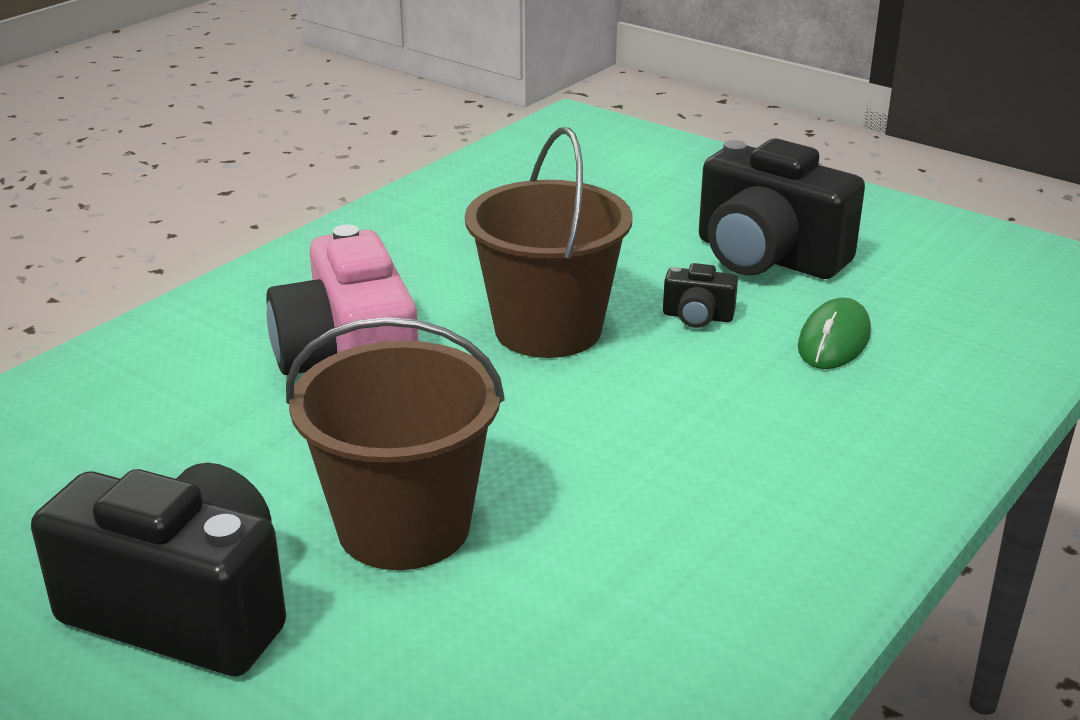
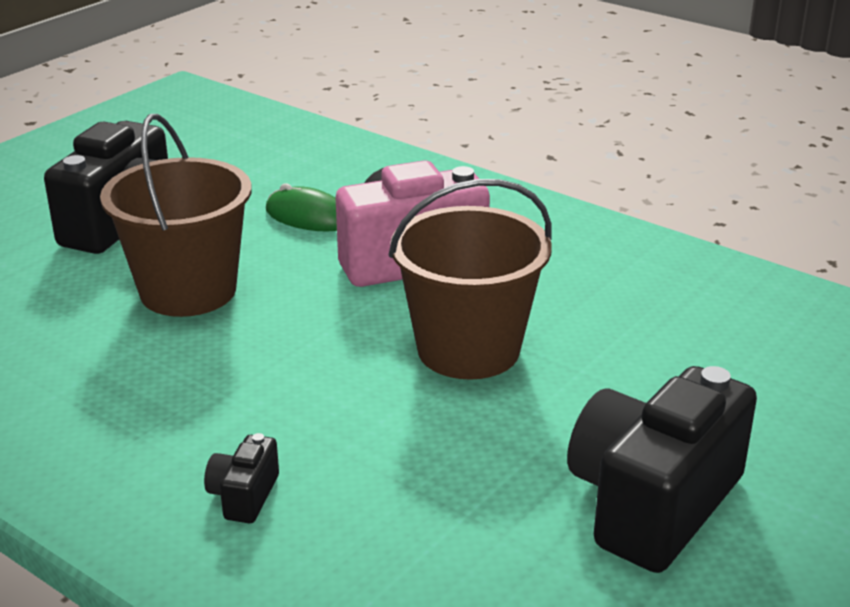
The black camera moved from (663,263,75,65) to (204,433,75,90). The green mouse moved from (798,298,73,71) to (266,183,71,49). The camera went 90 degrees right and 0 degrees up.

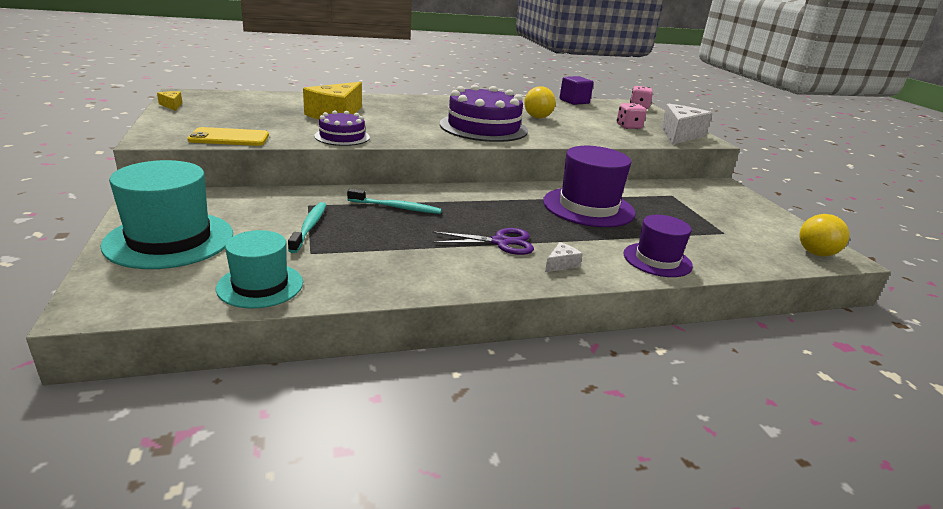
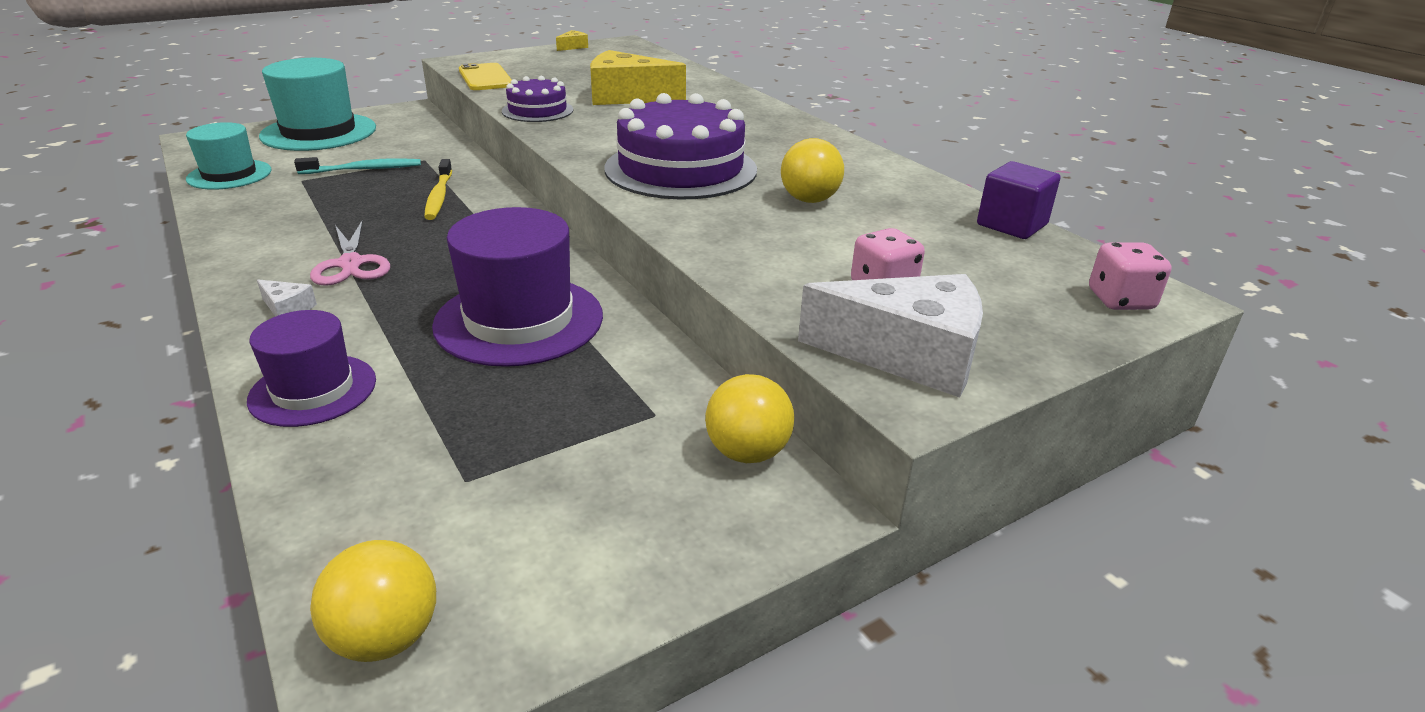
The purple scissors at (432,228,102,27) became the pink scissors at (310,220,80,66). The turquoise toothbrush at (347,189,95,25) became the yellow toothbrush at (424,159,28,61). The yellow ball at (705,374,89,89) appeared. The camera went 75 degrees right and 5 degrees up.

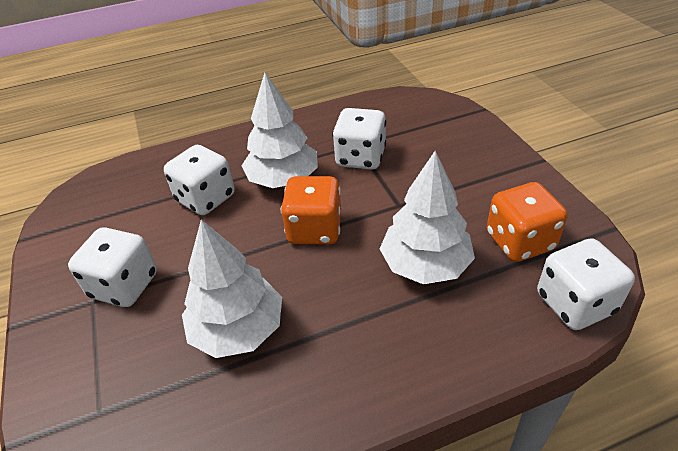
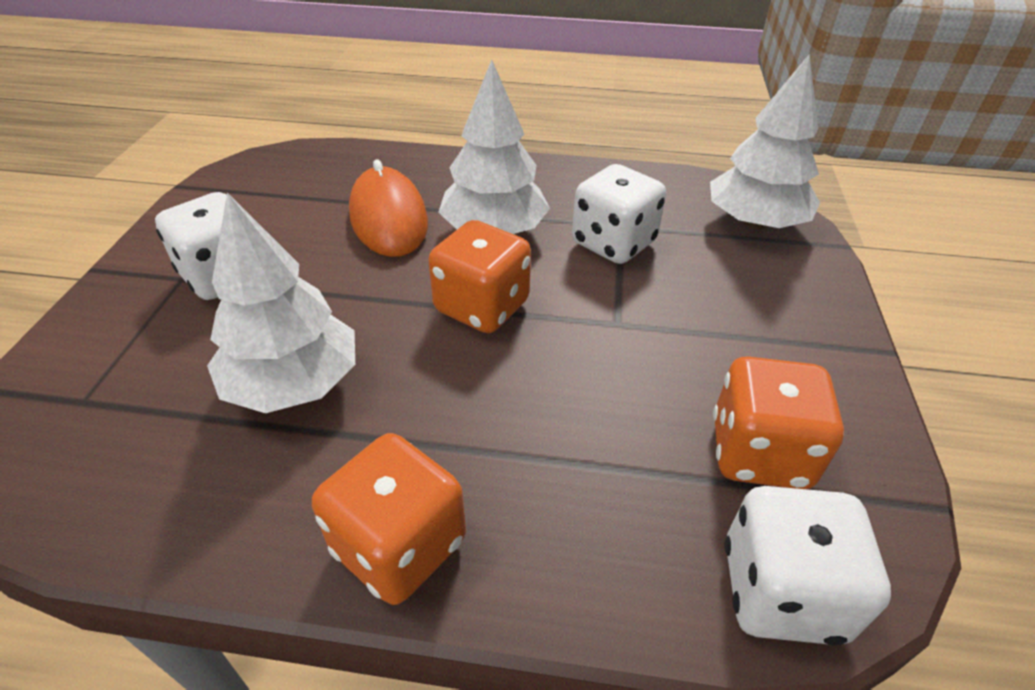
The orange dice at (312,433,154,172) appeared. The white dice at (164,145,71,70) was replaced by the orange mouse at (349,159,79,98). The white tree moved from (380,151,95,133) to (710,54,110,175). The camera went 25 degrees right and 0 degrees up.

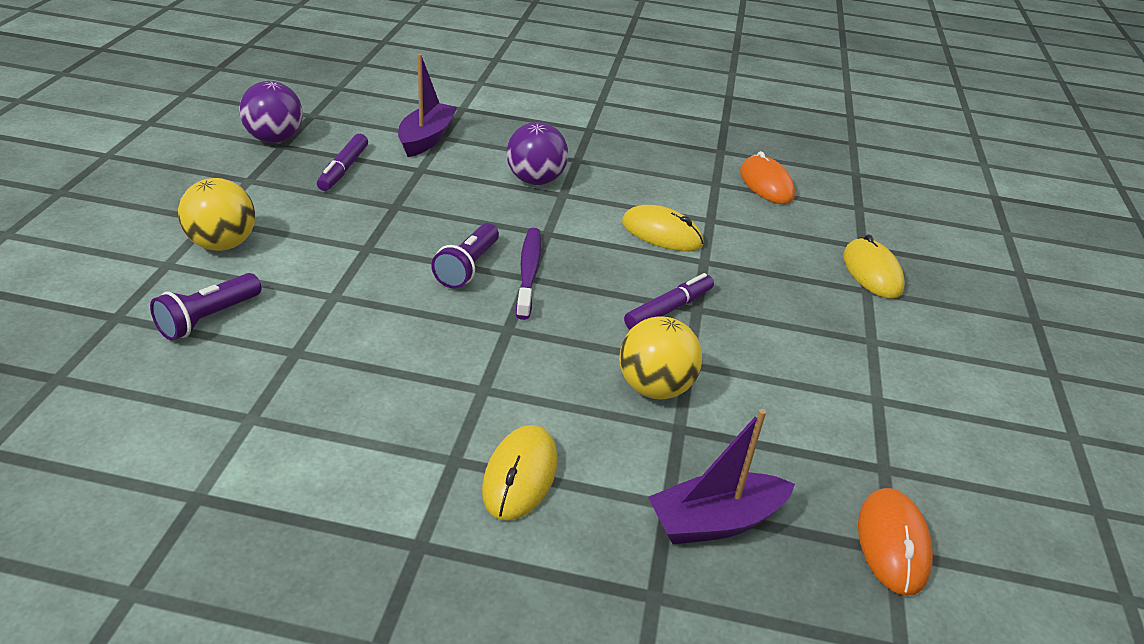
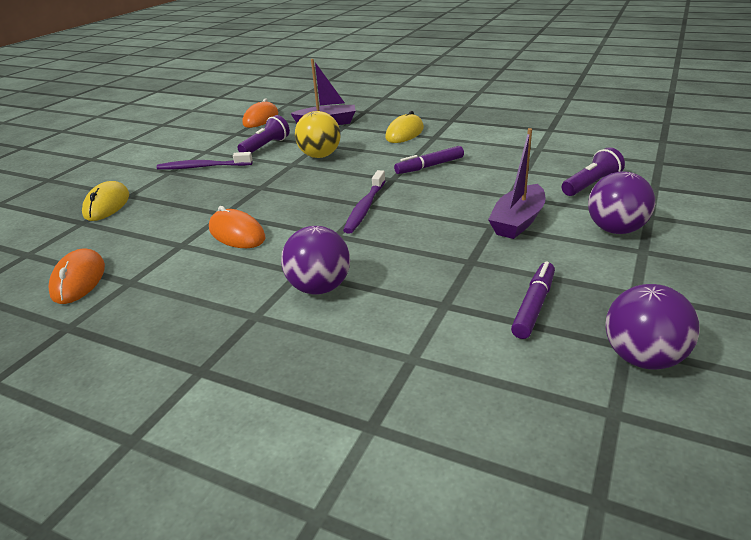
The purple toothbrush at (157,152,95,18) appeared. The yellow mouse at (622,205,82,46) became the orange mouse at (209,206,56,42). The purple flashlight moved from (431,223,68,66) to (237,115,53,38). The purple marker moved from (624,273,90,57) to (394,146,70,28). The purple boat moved from (398,54,59,103) to (488,128,58,111). The yellow ball at (178,178,77,73) became the purple ball at (588,171,67,63). The camera went 160 degrees left and 5 degrees down.

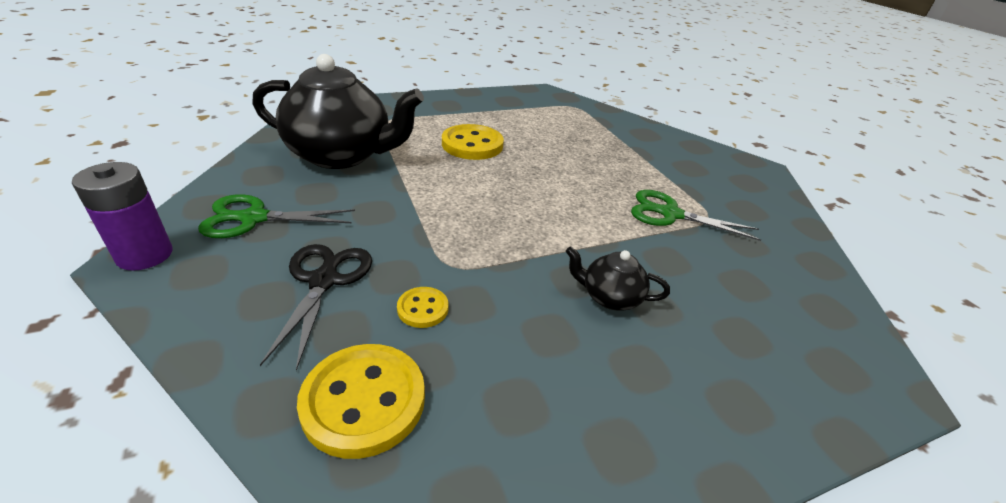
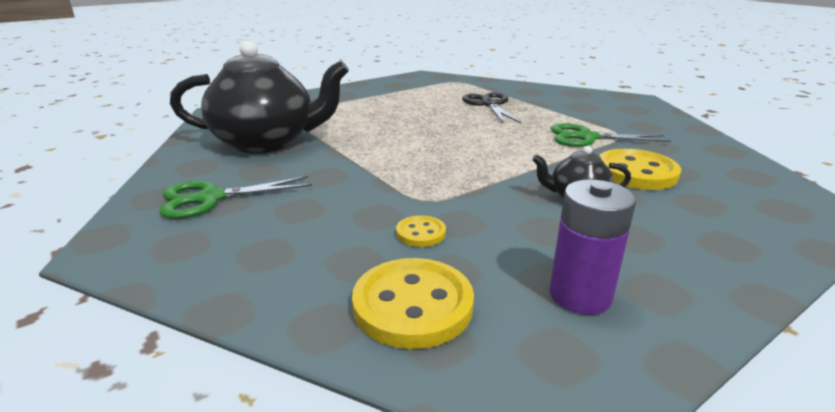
The black scissors moved from (260,244,112,127) to (462,92,59,32). The purple battery moved from (72,162,100,109) to (549,180,87,135). The yellow button moved from (442,124,62,36) to (599,149,82,41). The camera went 10 degrees left and 10 degrees down.

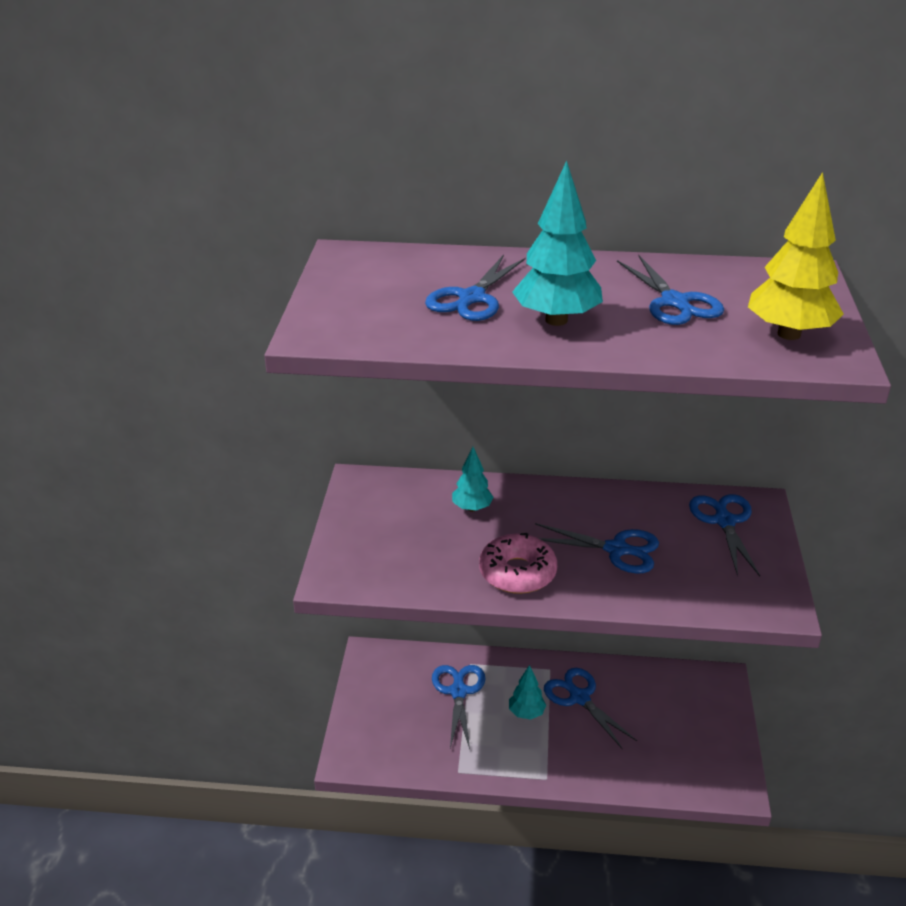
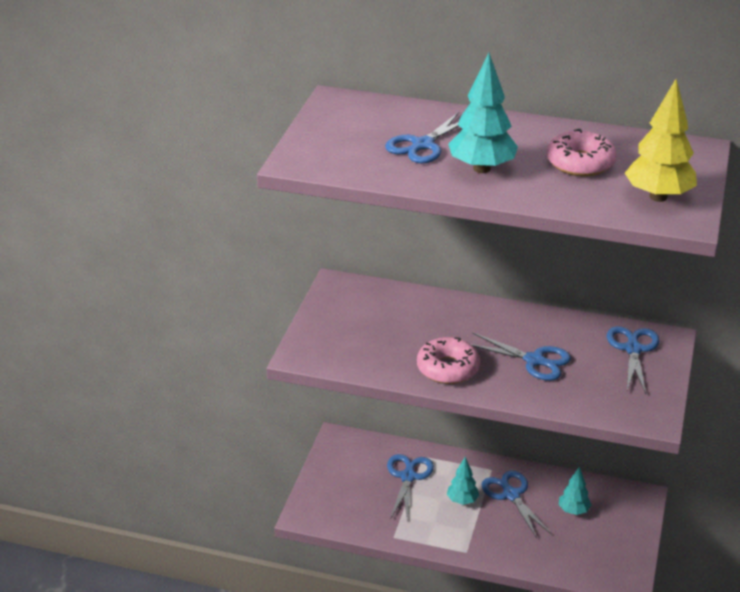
The blue scissors at (617,255,107,70) was replaced by the pink donut at (547,129,70,47). The turquoise tree moved from (452,447,42,65) to (559,467,32,48). The camera went 10 degrees right and 0 degrees up.

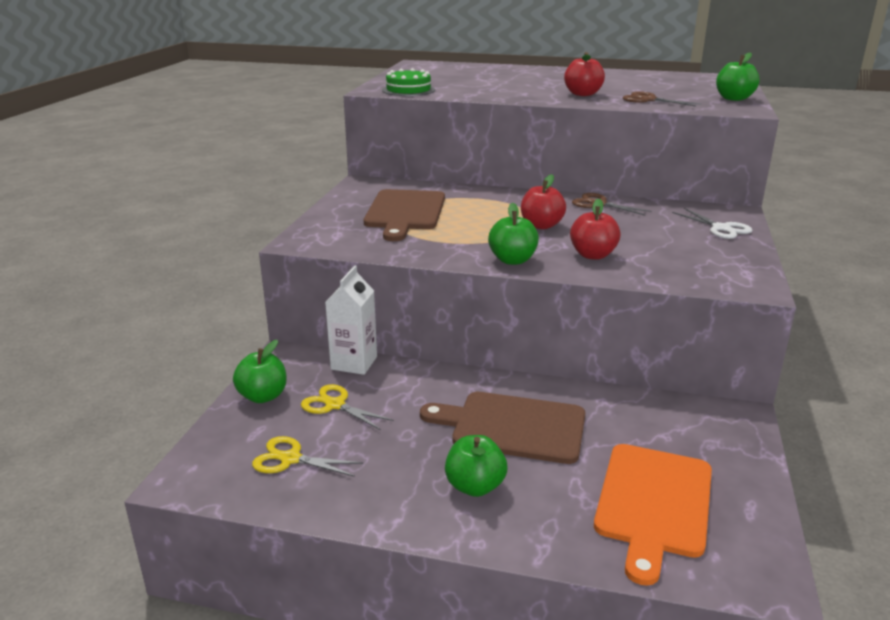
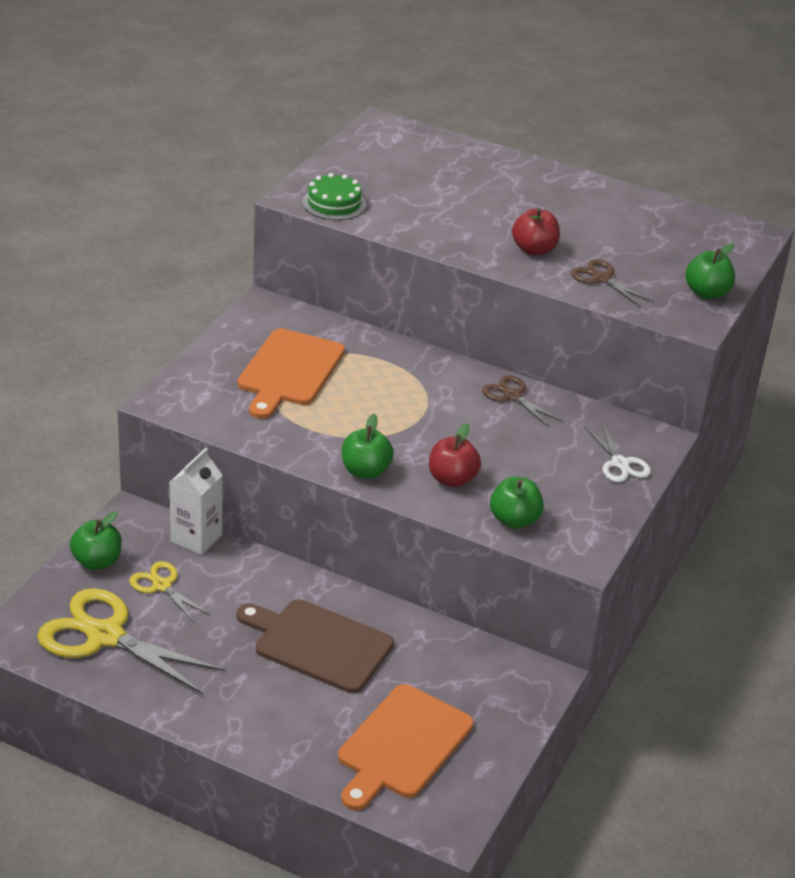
The yellow scissors at (252,436,111,41) changed to 1.93 times the size. The brown cutting board at (364,189,81,52) became the orange cutting board at (237,329,108,90). The green apple moved from (445,435,62,62) to (490,477,54,52). The red apple at (521,174,45,55) disappeared. The camera went 10 degrees right and 10 degrees up.

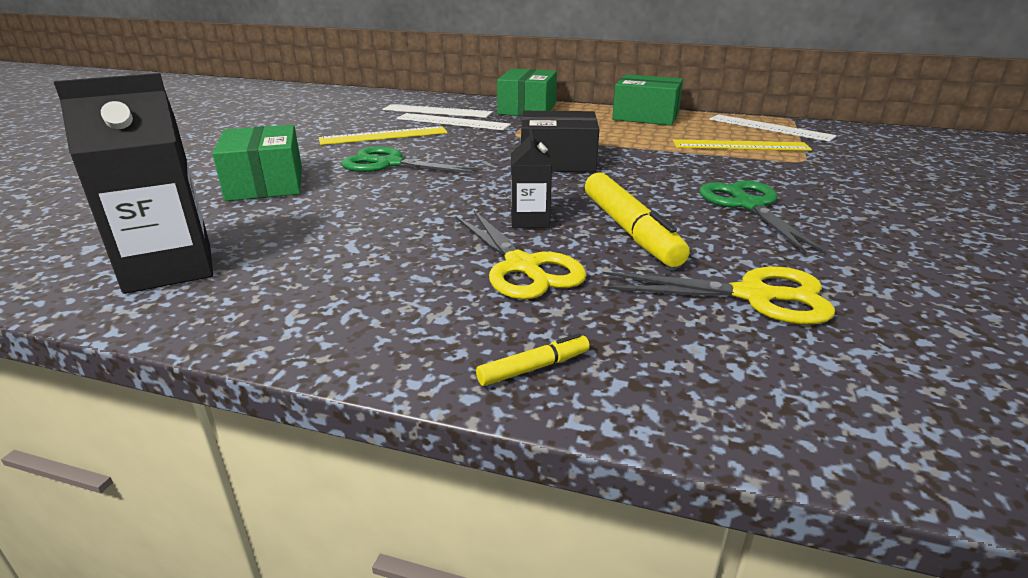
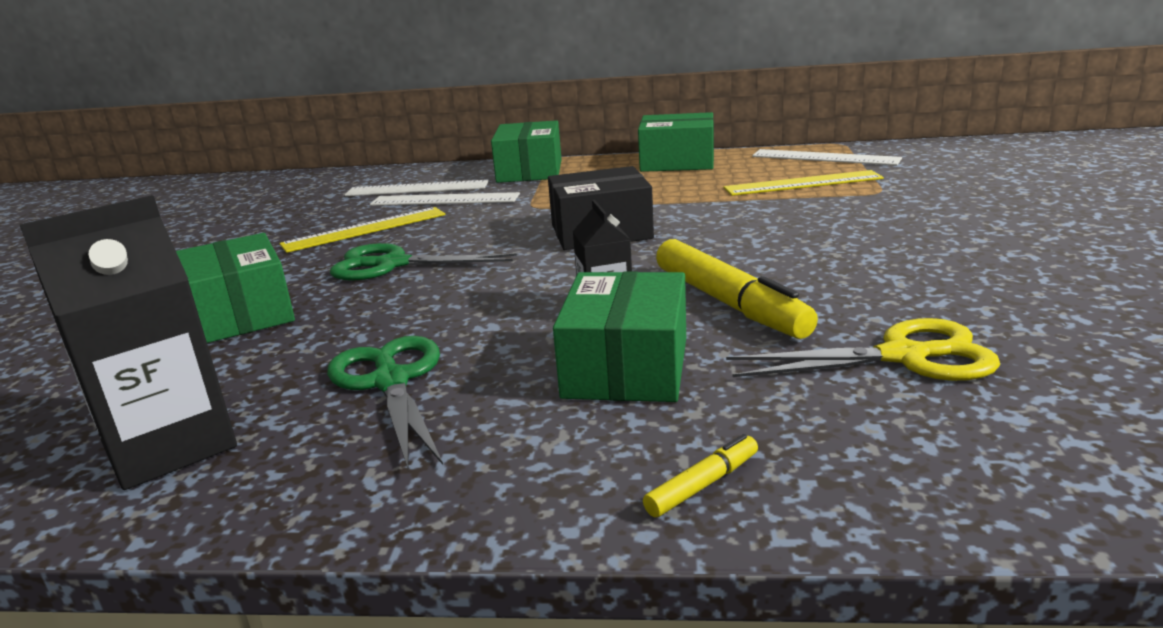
The green scissors moved from (699,180,128,74) to (327,336,116,136). The yellow scissors at (456,211,131,88) was replaced by the green box at (553,271,133,131). The camera went 10 degrees left and 5 degrees down.

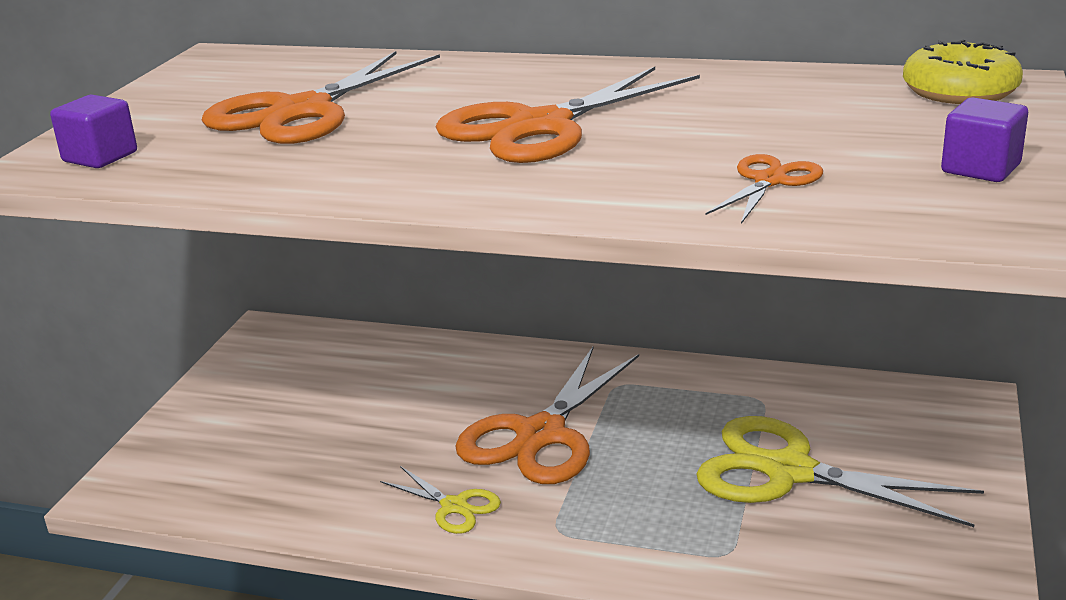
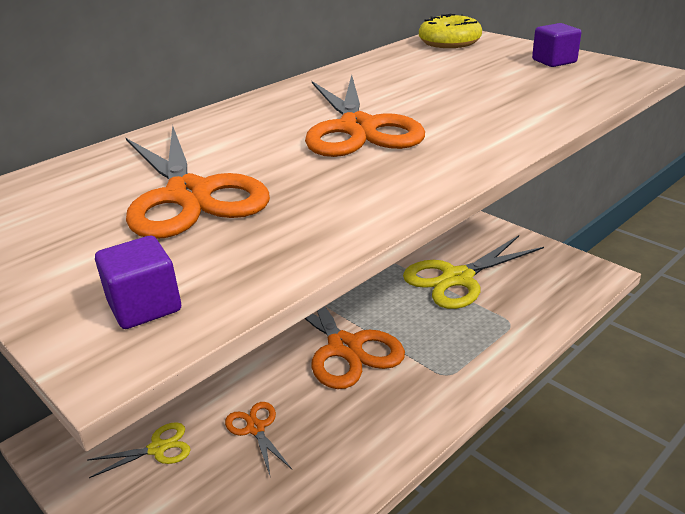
The yellow scissors moved from (380,466,121,68) to (87,422,104,56). The orange scissors moved from (705,154,118,70) to (225,402,67,73). The camera went 60 degrees left and 5 degrees up.

